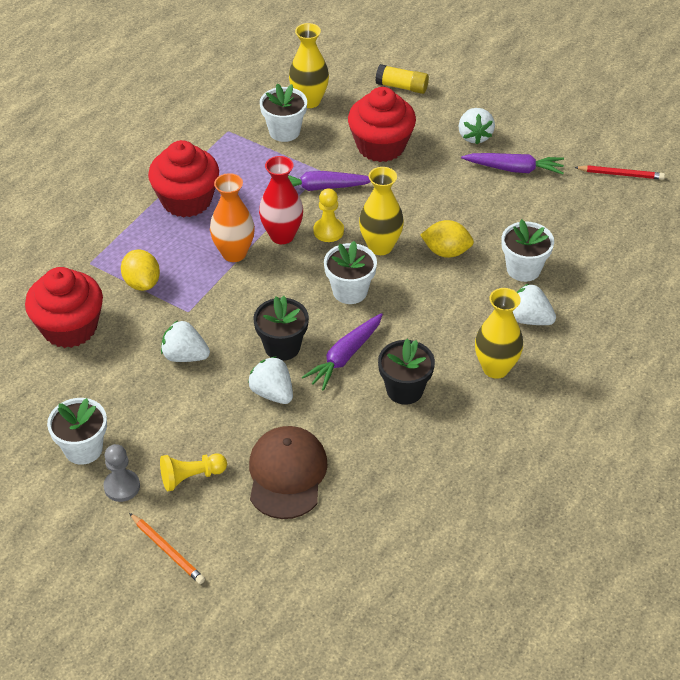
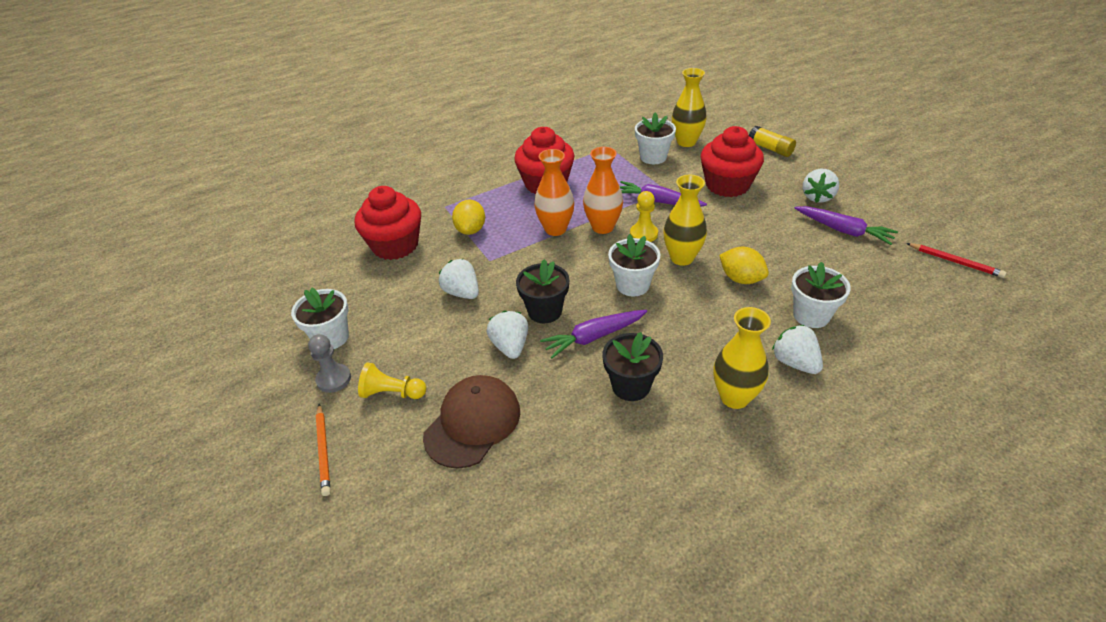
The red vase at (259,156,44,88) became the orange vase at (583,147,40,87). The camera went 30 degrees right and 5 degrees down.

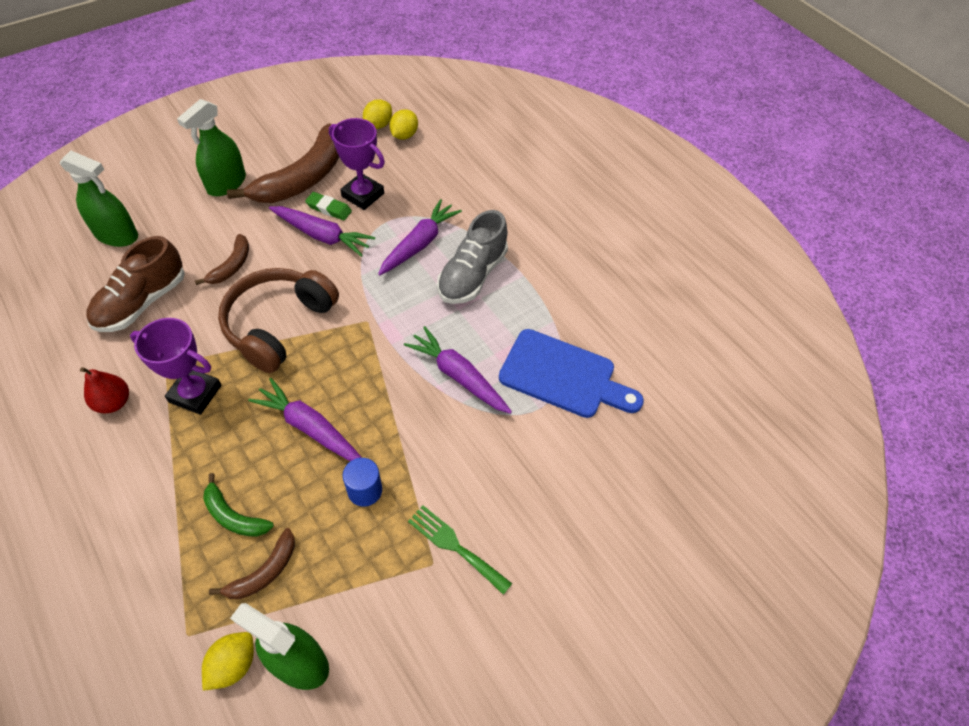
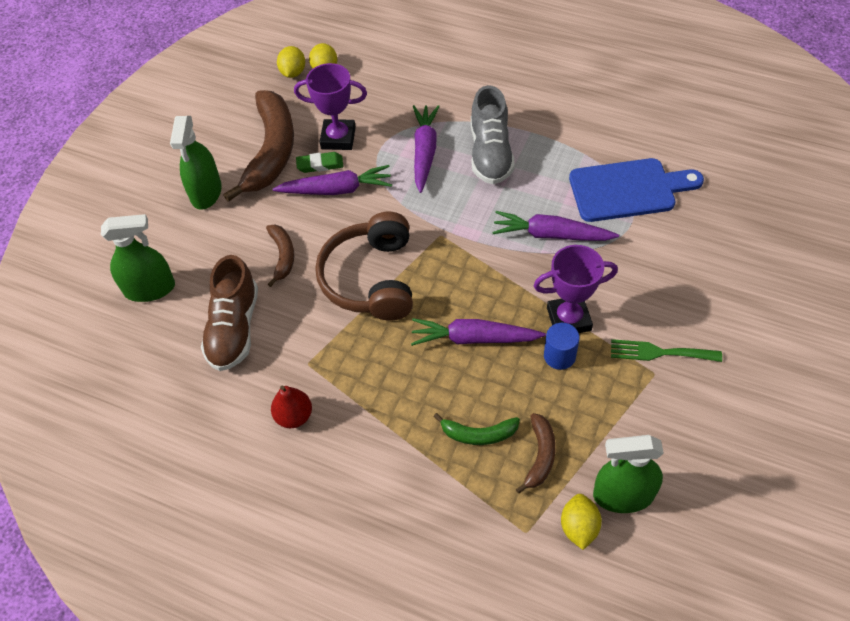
The purple trophy moved from (130,318,91,97) to (533,245,85,88). The camera went 25 degrees left and 0 degrees up.

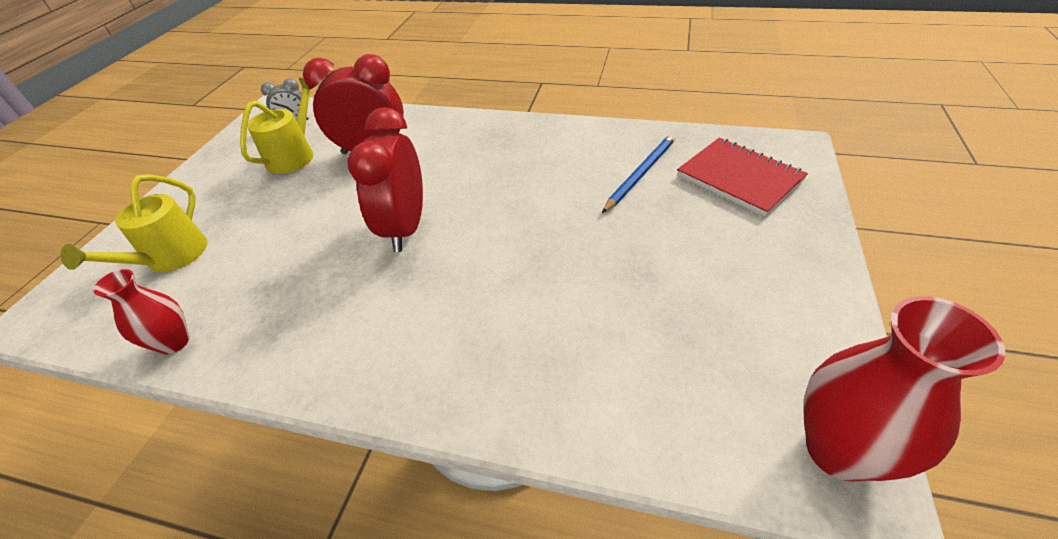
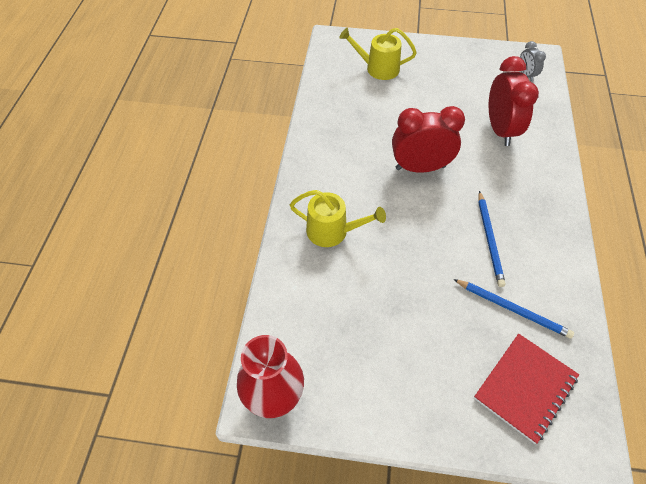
The yellow watering can moved from (240,78,77,96) to (290,190,96,57). The blue pencil at (478,191,27,96) appeared. The red vase at (93,269,96,86) disappeared. The camera went 80 degrees right and 10 degrees up.

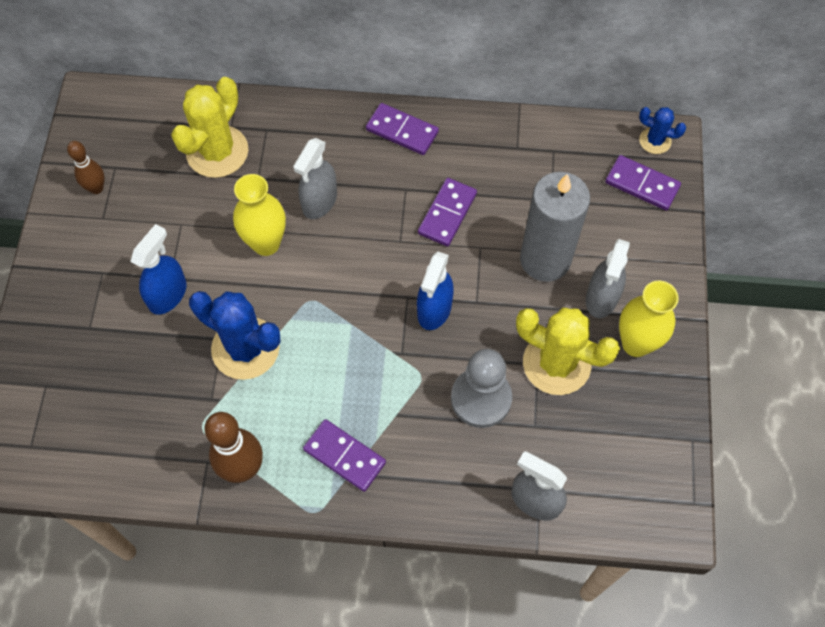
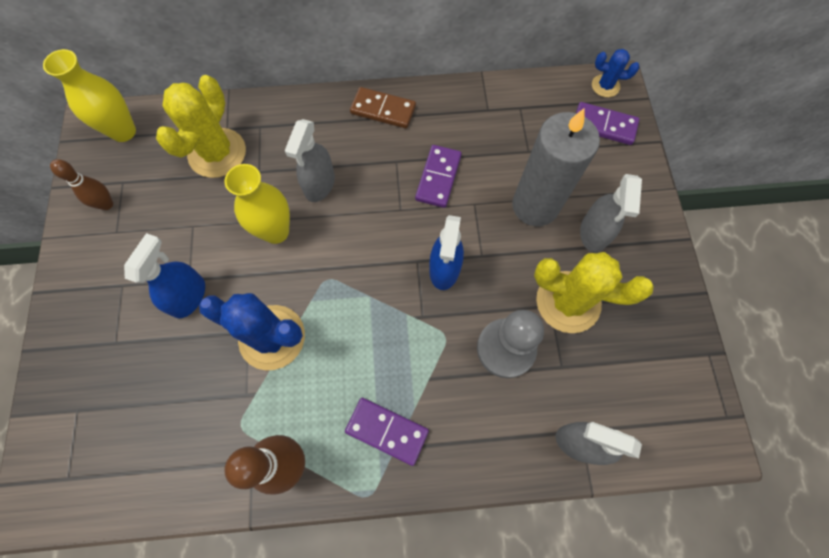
The yellow vase moved from (619,281,60,76) to (43,49,93,93). The purple domino at (366,103,73,52) became the brown domino at (350,87,66,41). The camera went 10 degrees left and 5 degrees up.

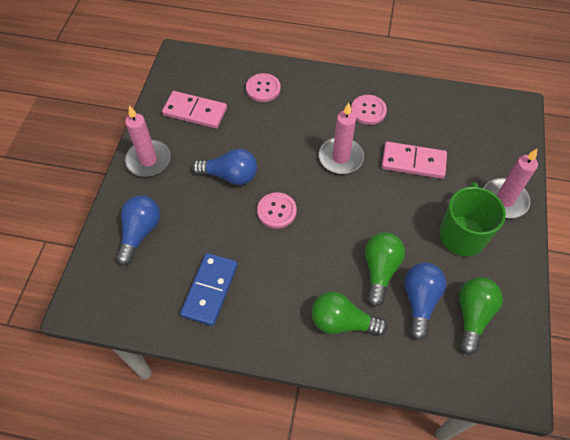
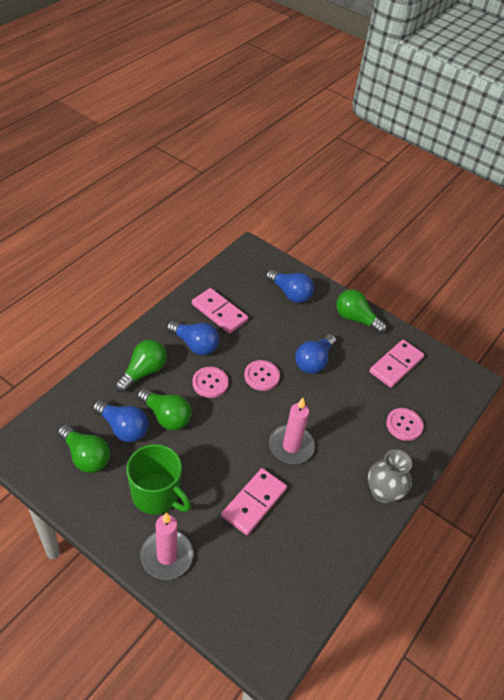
The blue light bulb at (167,320,52,35) appeared. The blue domino at (180,253,58,73) became the pink domino at (192,288,56,46). The pink button moved from (351,95,36,30) to (192,367,37,31). The pink candle at (125,105,46,72) was replaced by the green light bulb at (336,289,51,45). The grey vase at (368,449,44,55) appeared. The camera went 110 degrees right and 10 degrees down.

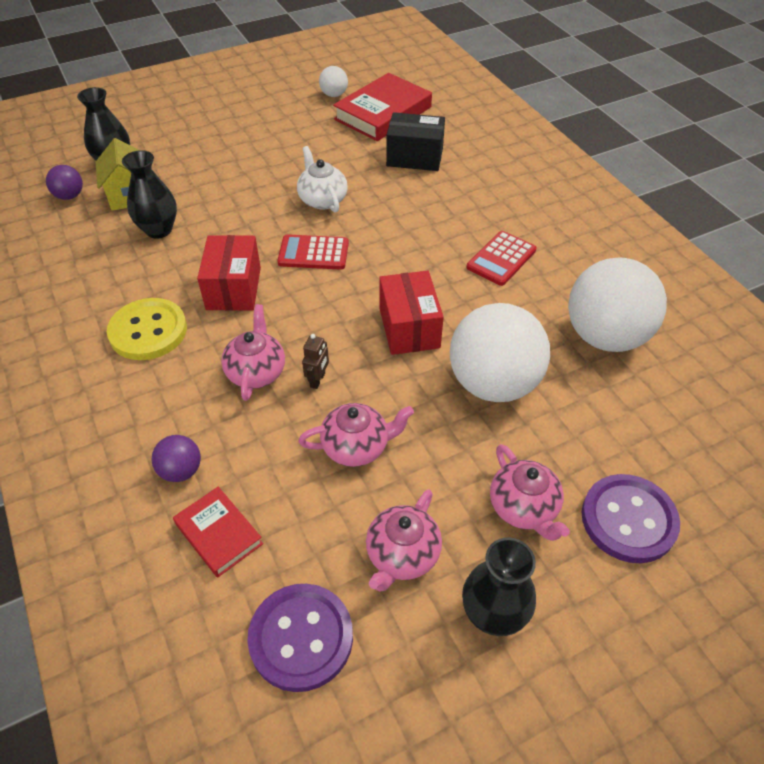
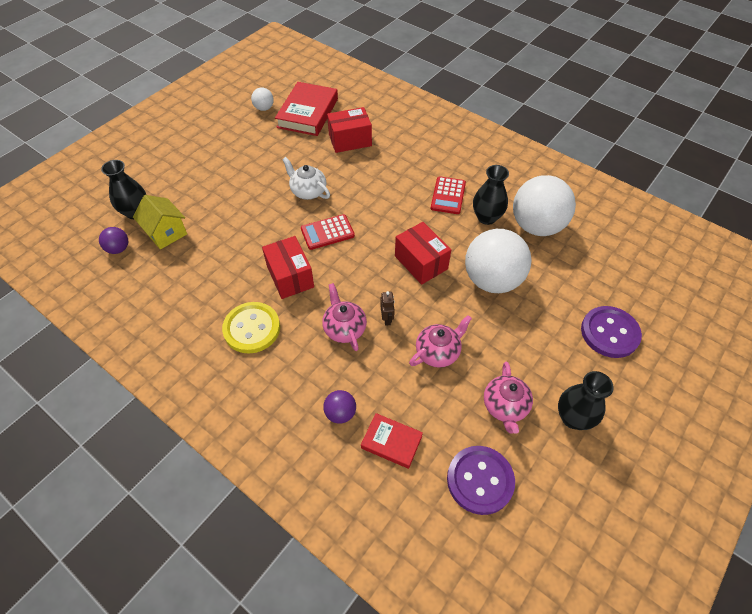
The black box at (386,112,59,59) became the red box at (327,107,45,46). The black vase moved from (122,150,55,89) to (473,165,36,60). The pink teapot at (490,444,80,97) disappeared. The camera went 25 degrees left and 5 degrees up.

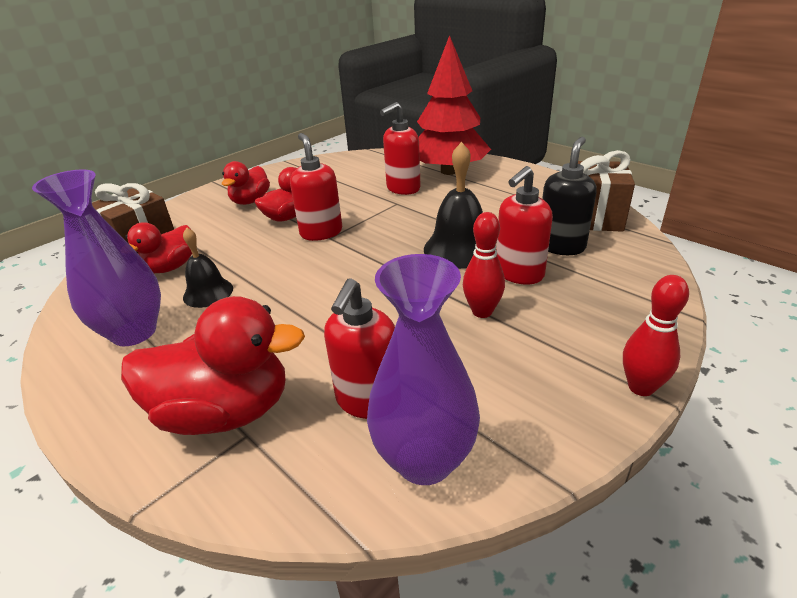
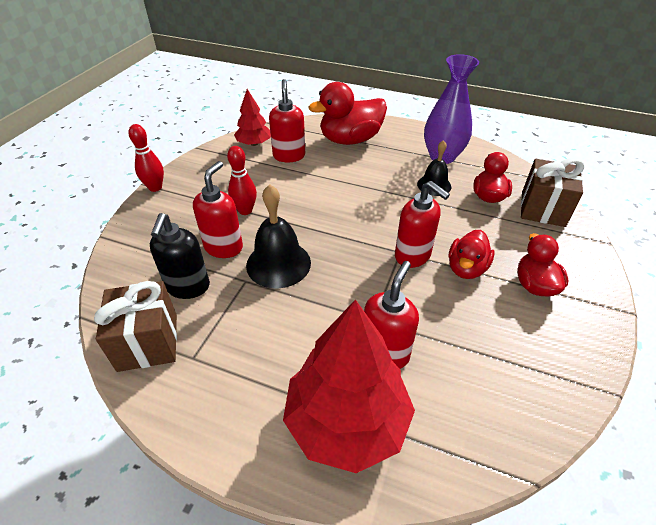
The purple vase at (367,254,113,231) was replaced by the red tree at (234,89,37,57). The camera went 155 degrees right and 10 degrees up.

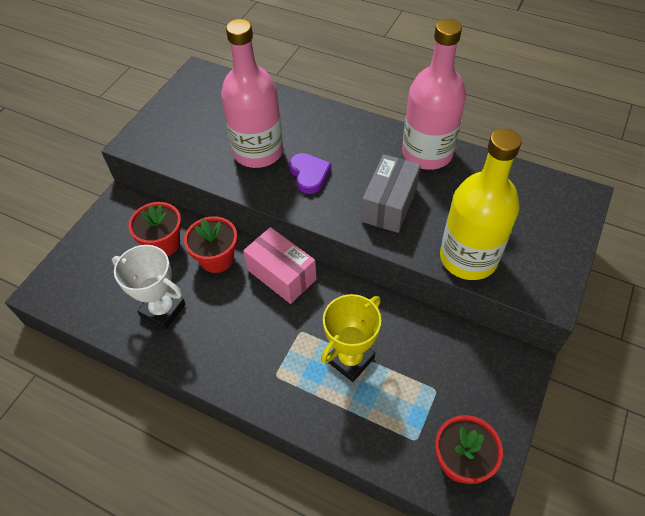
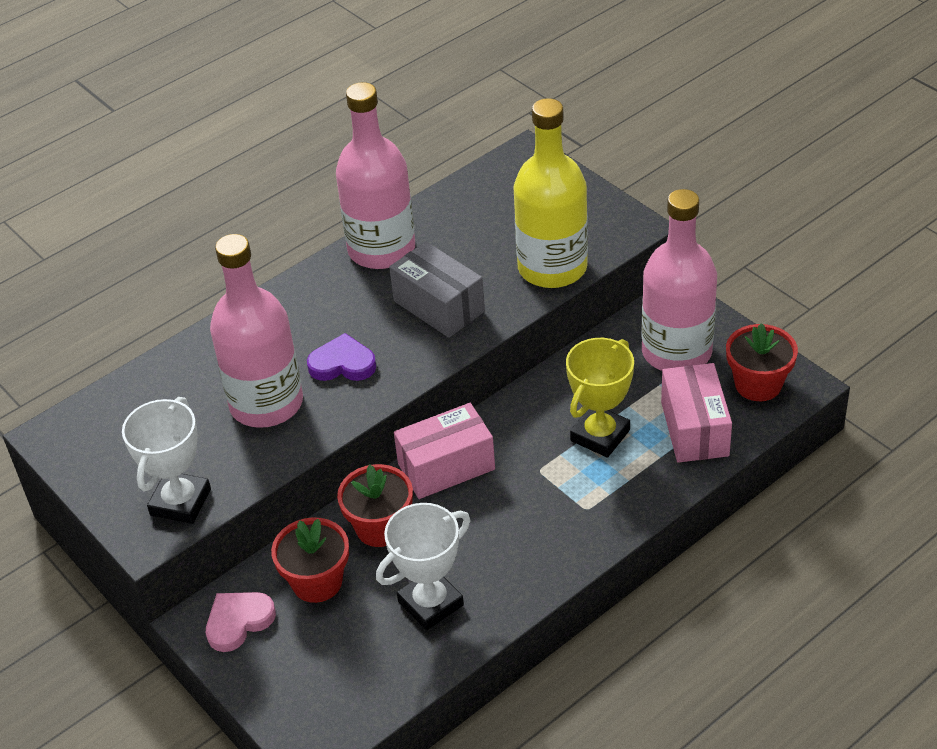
The white trophy at (122,397,89,127) appeared. The pink heart at (206,592,70,60) appeared. The yellow trophy at (321,294,60,88) turned 60 degrees clockwise. The pink bottle at (641,189,76,182) appeared. The pink box at (661,363,71,100) appeared. The camera went 65 degrees left and 10 degrees down.

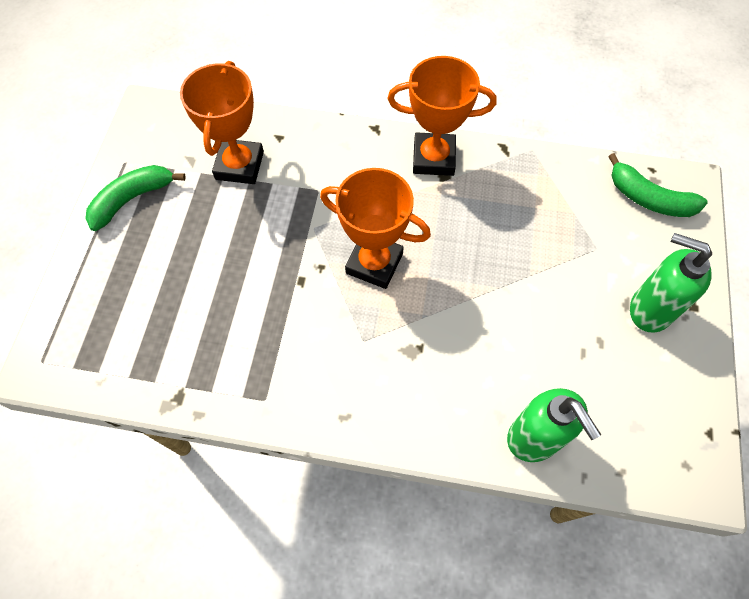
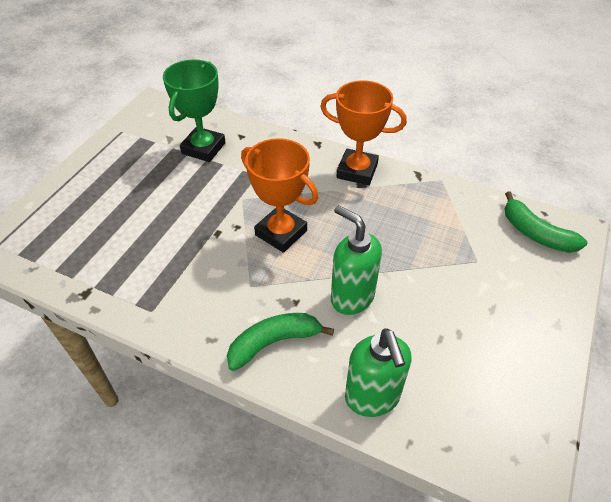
The orange trophy at (180,61,84,123) became the green trophy at (163,59,63,103). The green banana moved from (85,165,101,66) to (227,313,107,58). The green soap dispenser moved from (630,233,82,100) to (331,205,51,110). The camera went 15 degrees right and 15 degrees down.

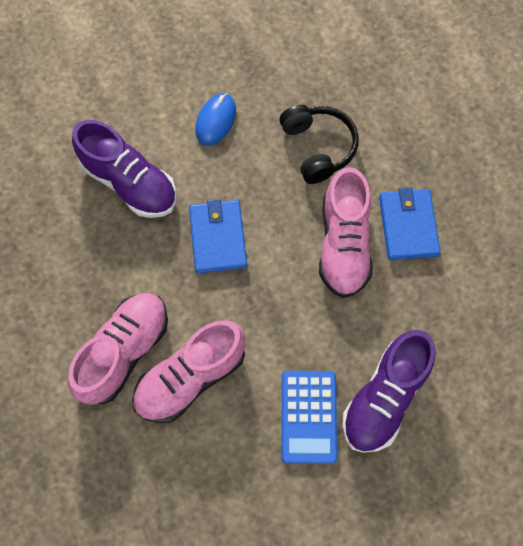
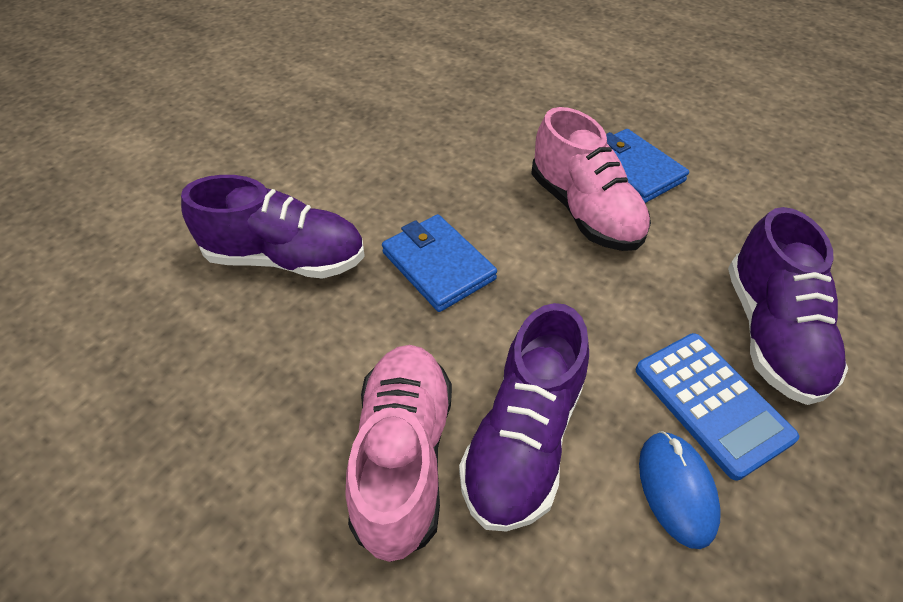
The pink shoe at (132,320,114,103) became the purple shoe at (459,303,130,229). The blue mouse moved from (196,93,40,52) to (639,431,82,118). The black headphones at (280,105,78,79) disappeared. The camera went 30 degrees left and 20 degrees down.

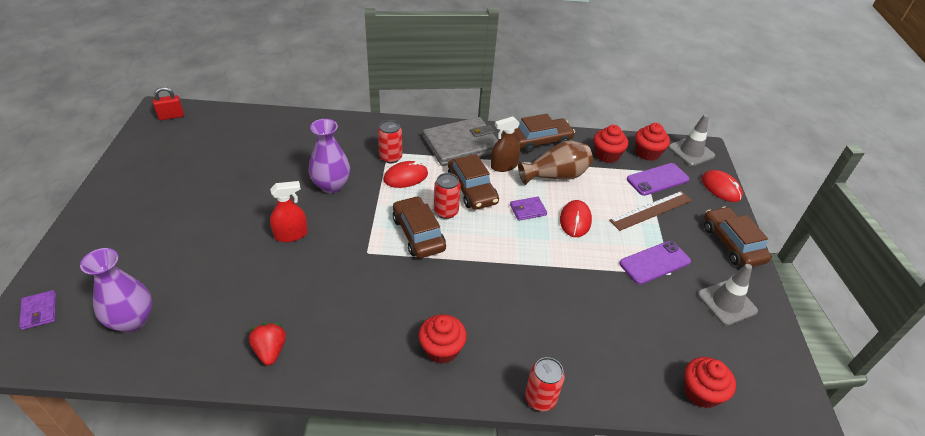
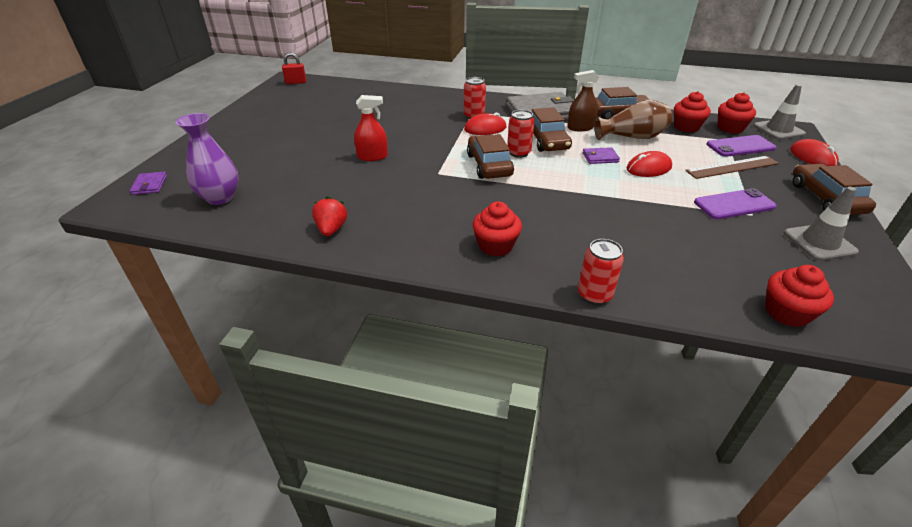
The red mouse at (560,200,32,37) turned 45 degrees clockwise. The purple vase at (309,119,41,74) disappeared. The camera went 15 degrees right and 5 degrees down.

